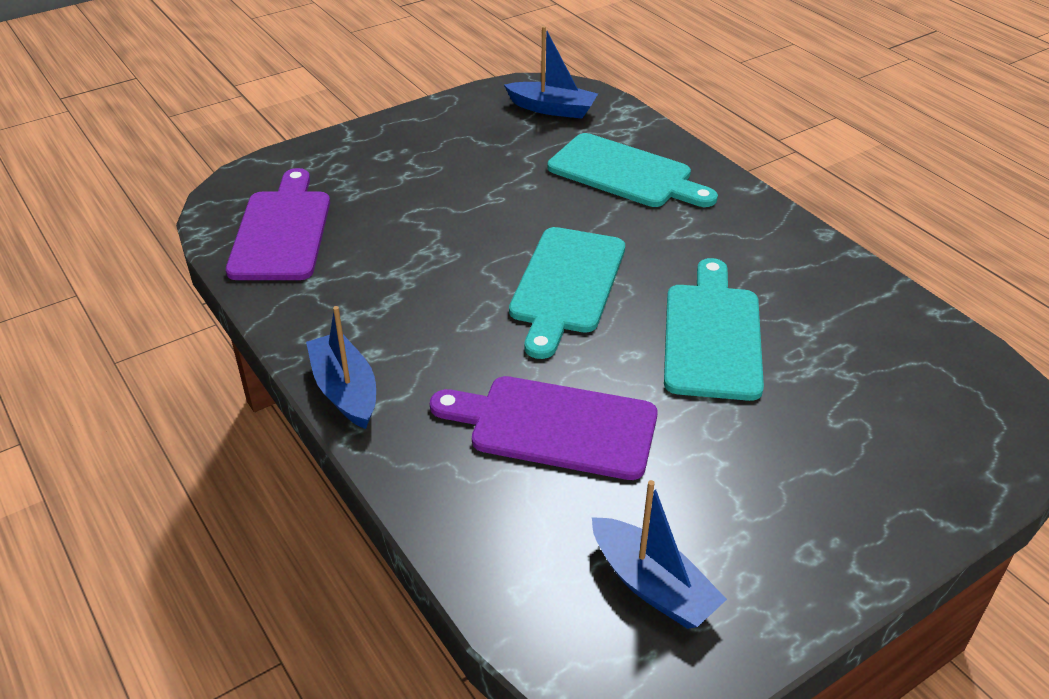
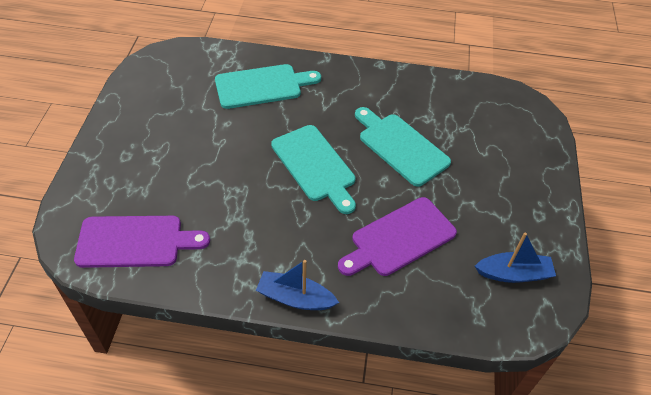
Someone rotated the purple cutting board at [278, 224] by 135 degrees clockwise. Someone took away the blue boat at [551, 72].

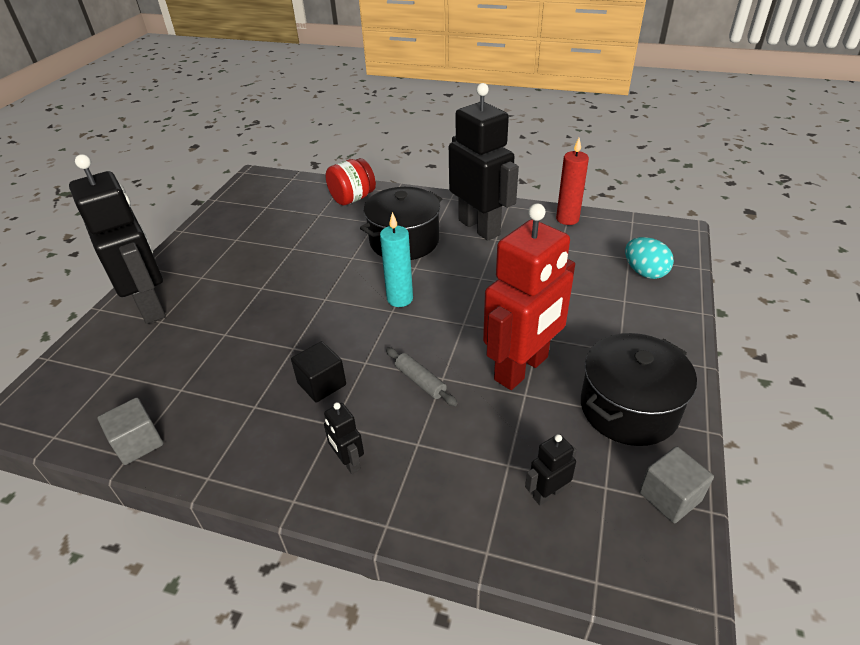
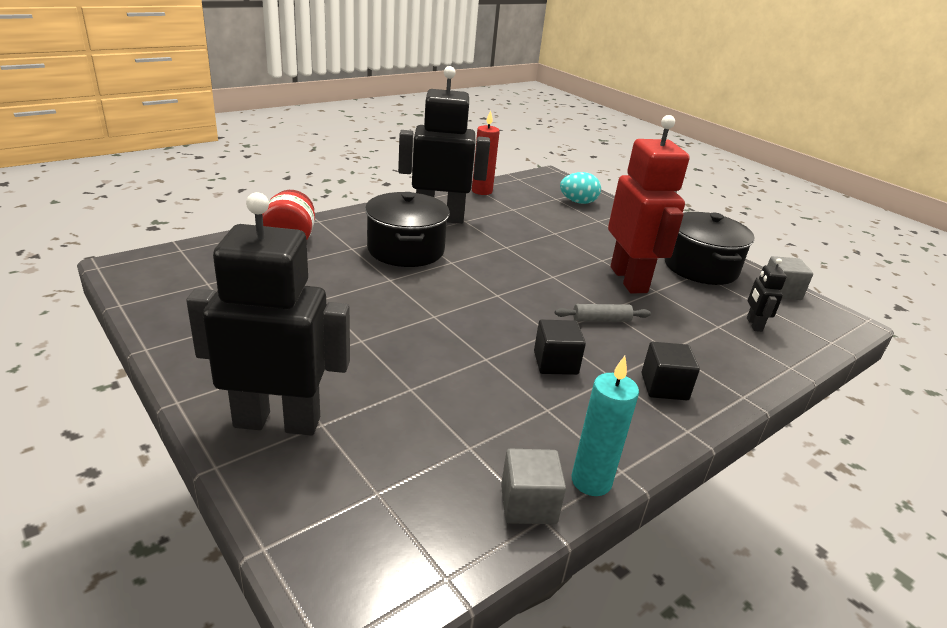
Someone swapped the black robot at [344, 438] for the black cube at [670, 371]. Someone carried the turquoise candle from [396, 259] to [605, 426].

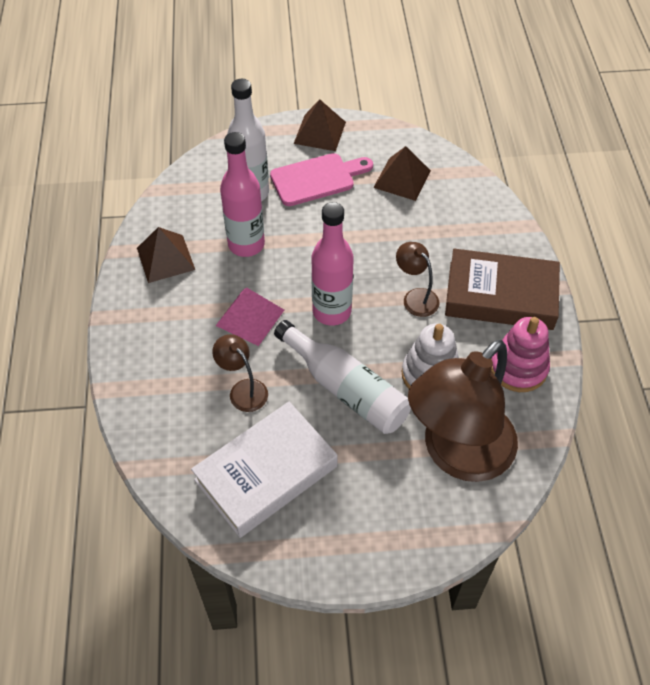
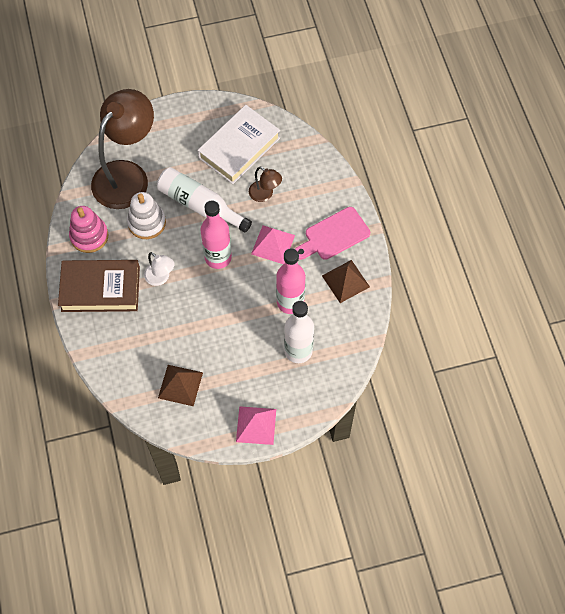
Someone carried the pink cutting board from [321, 179] to [332, 233]. Someone repainted the brown pyramid at [320, 125], which became the pink pyramid at [256, 425]. Someone repainted the brown lamp at [418, 279], which became the white lamp at [159, 269].

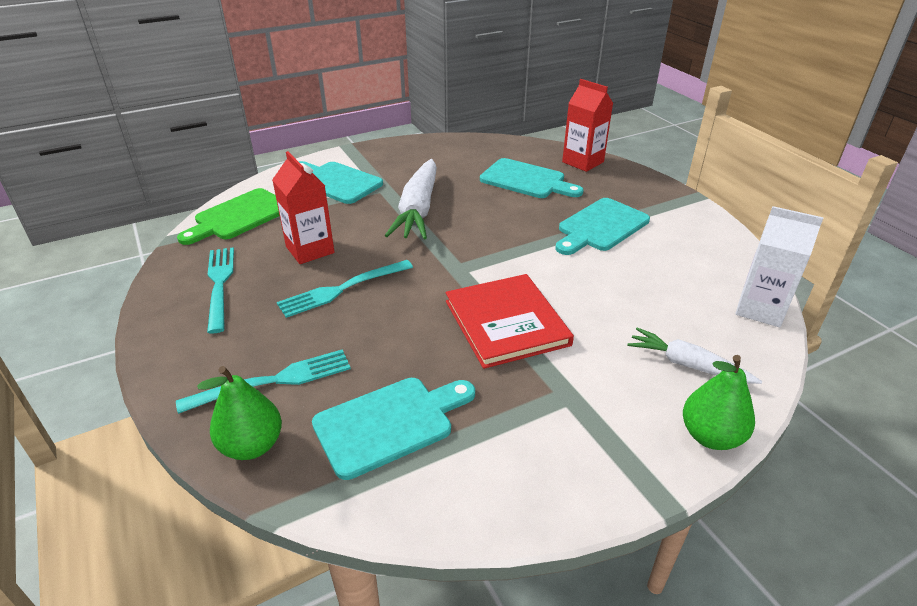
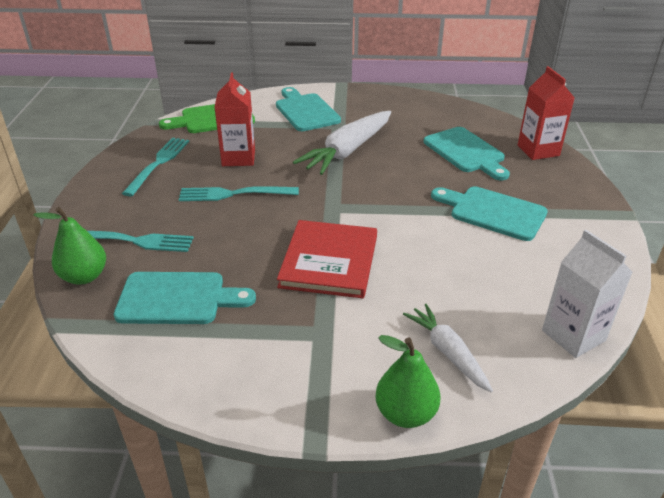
Someone rotated the turquoise cutting board at [602, 226] by 45 degrees clockwise.

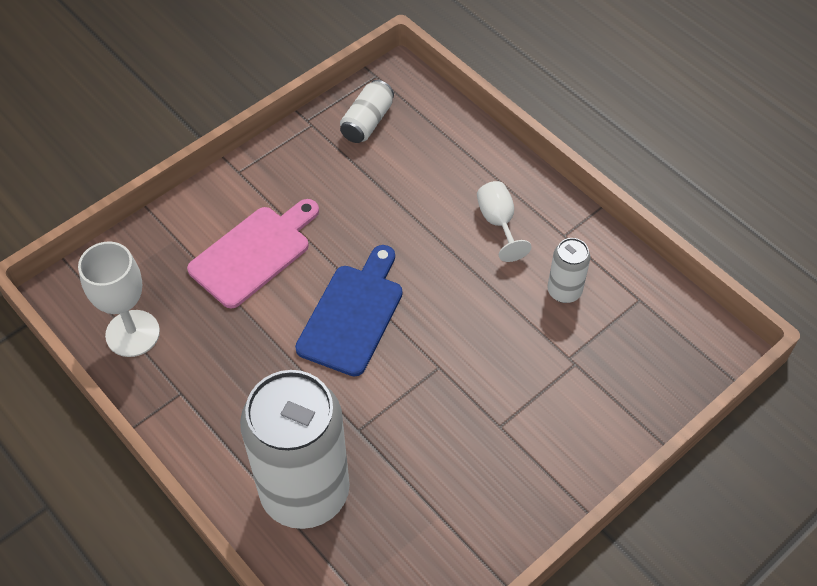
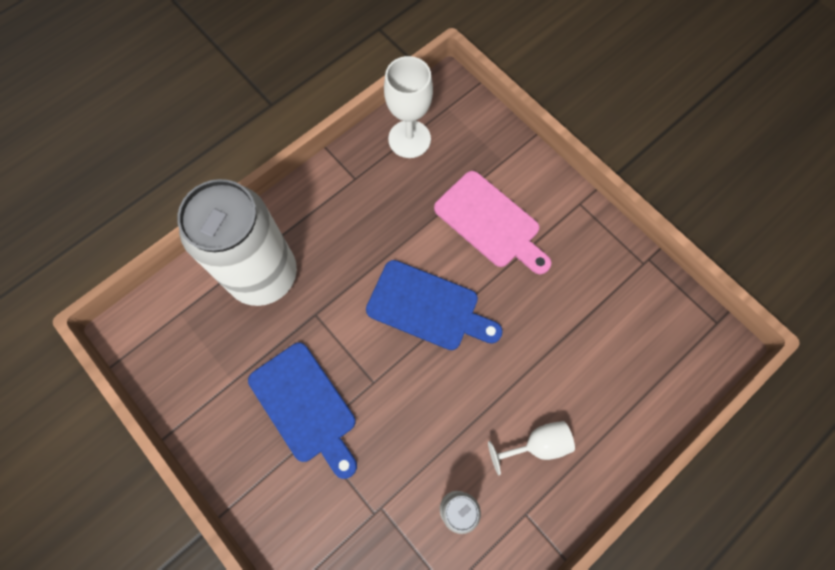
Someone took away the white can at [367, 111]. Someone put down the blue cutting board at [302, 410].

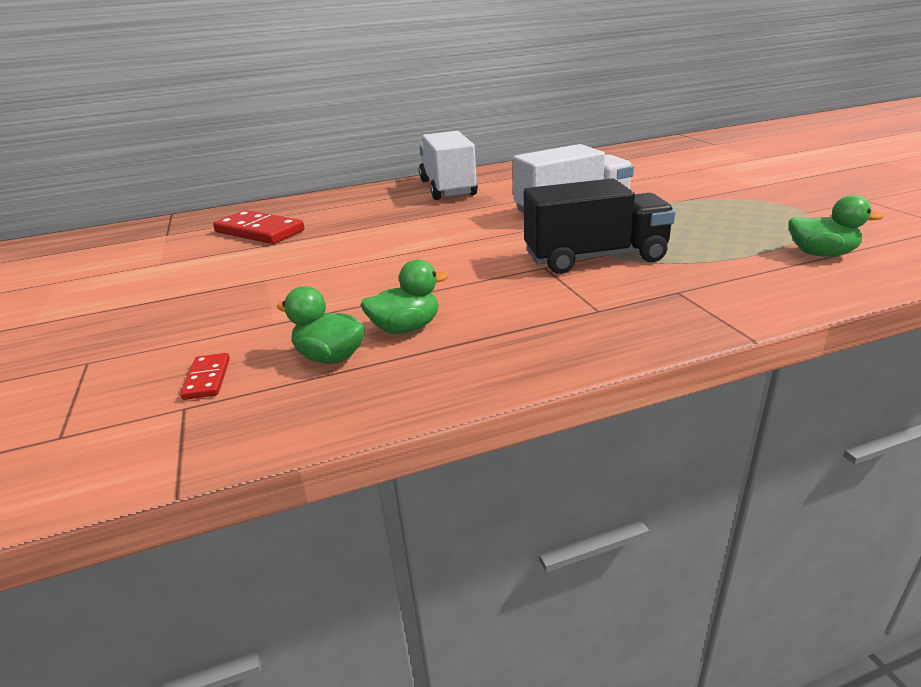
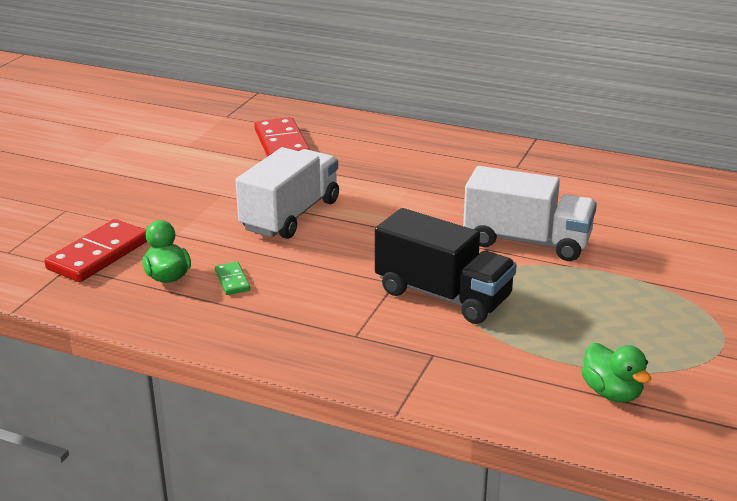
Someone scaled the red domino at [205, 376] by 2.04. Someone swapped the green duck at [405, 296] for the green domino at [232, 278]. Someone carried the white truck from [448, 165] to [287, 193].

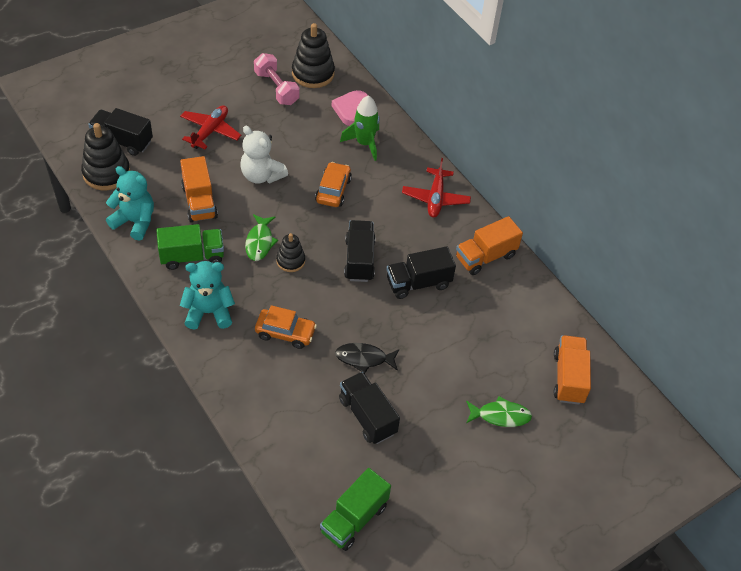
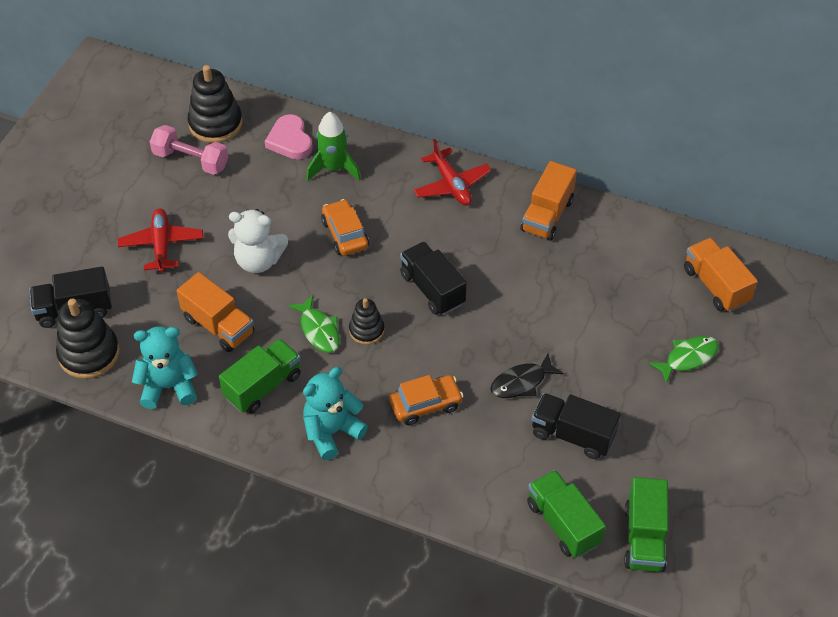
Someone took away the black truck at [421, 272]. Someone put down the green truck at [566, 514].

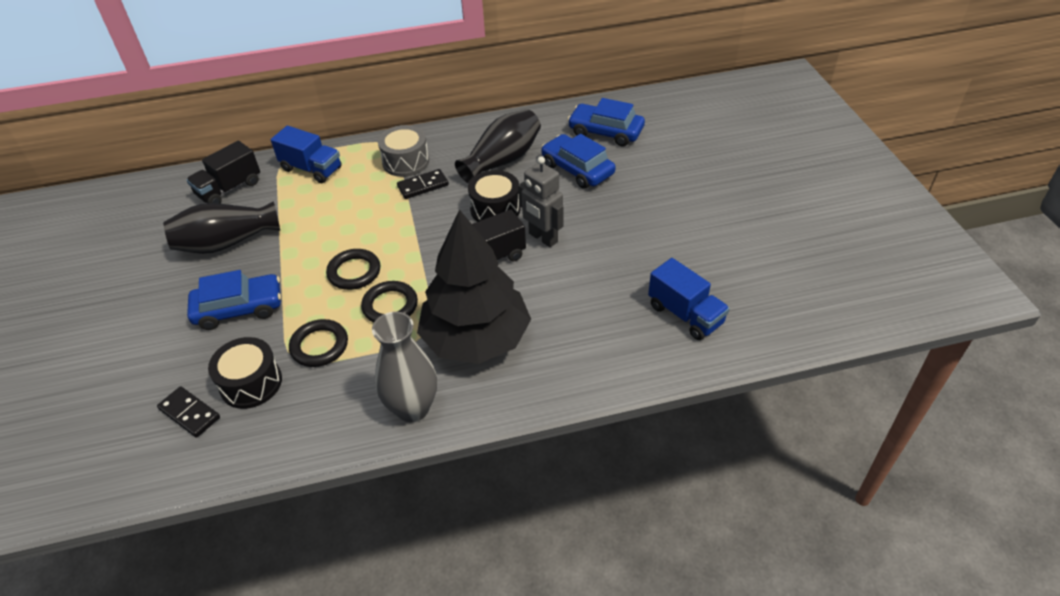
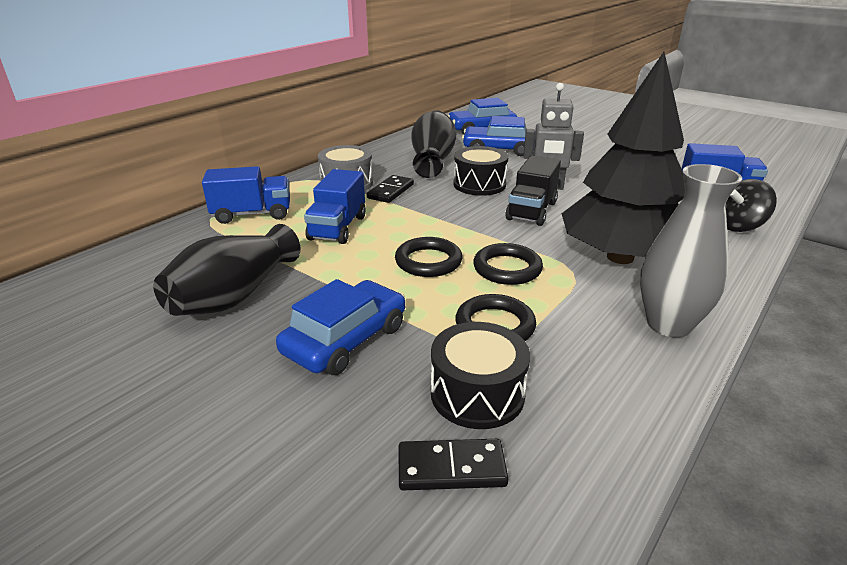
Someone took away the black truck at [223, 172]. Someone put down the blue truck at [335, 206]. Someone put down the black spinning top at [751, 205].

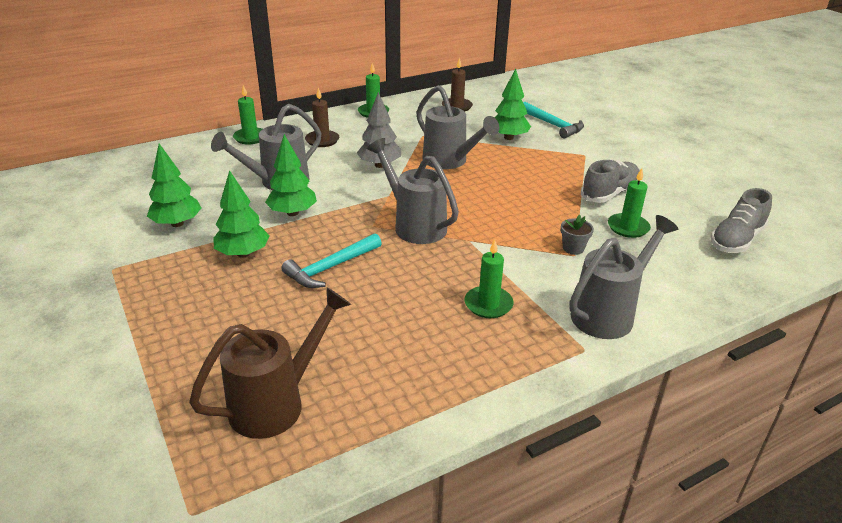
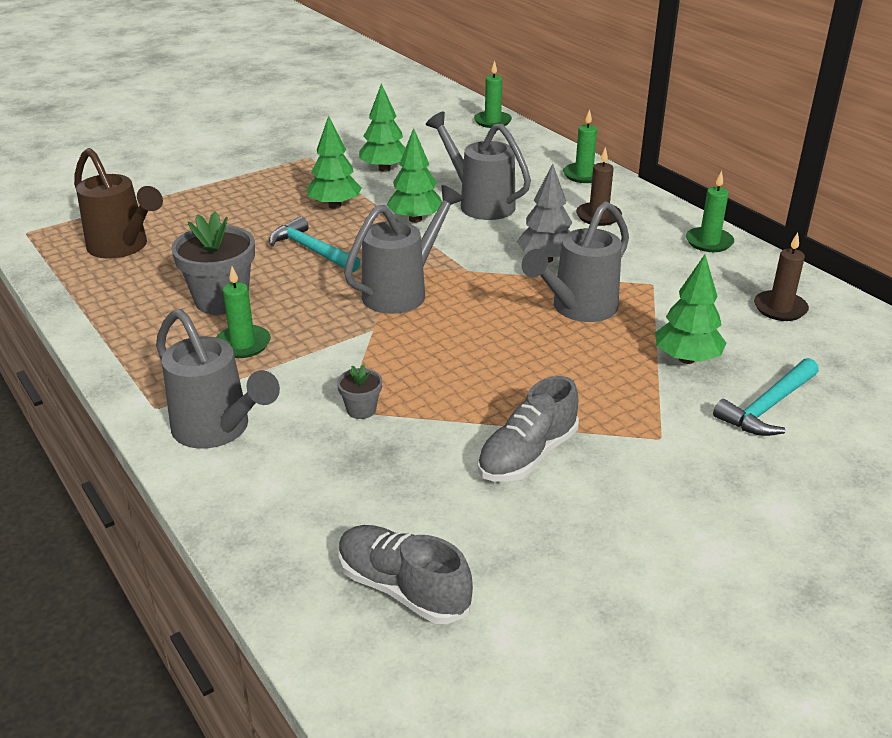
Someone rotated the grey shoe at [610, 181] by 90 degrees clockwise. Someone carried the green candle from [629, 203] to [493, 94]. Someone put down the grey flower pot at [213, 263].

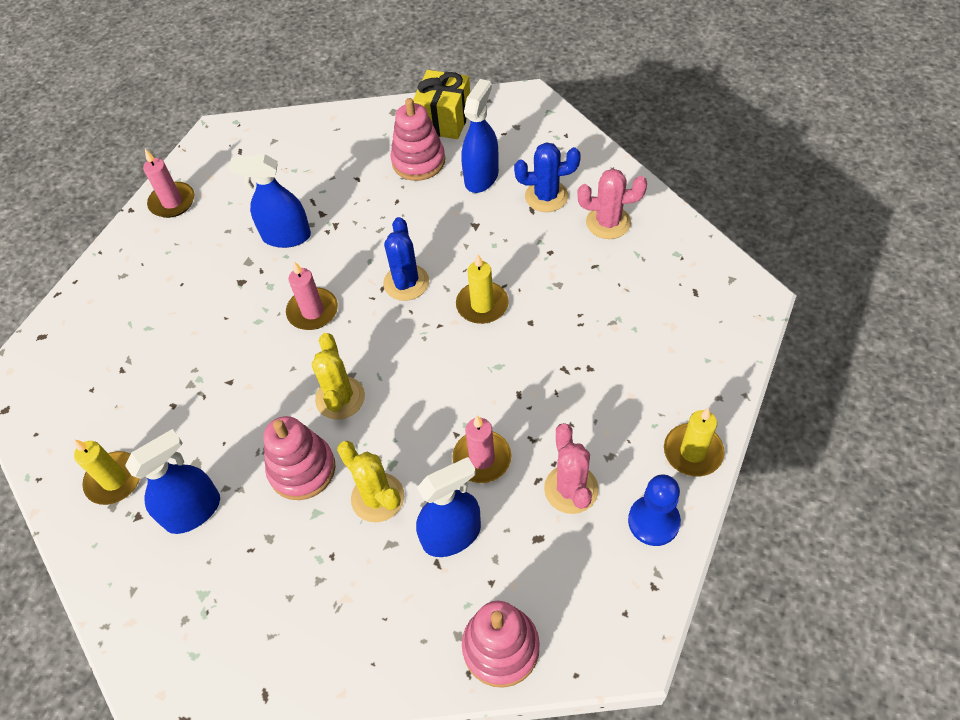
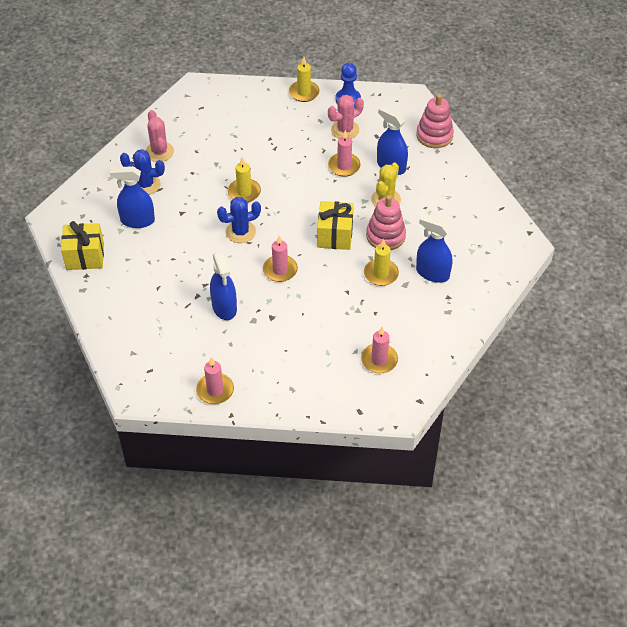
Someone carried the yellow candle from [107, 472] to [381, 262]. Someone swapped the yellow cactus at [338, 376] for the yellow gift at [335, 225]. Someone took away the pink stacking toy at [417, 139]. Someone rotated the blue cactus at [547, 177] by 60 degrees counterclockwise. Someone put down the pink candle at [379, 350].

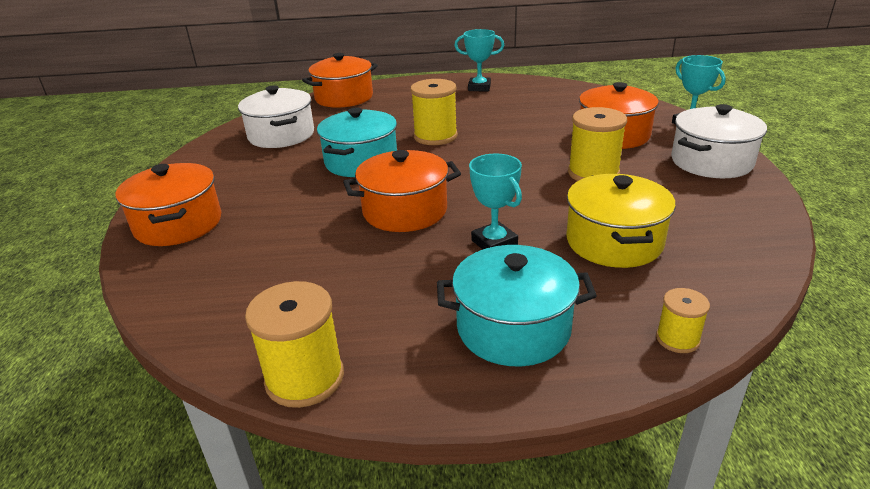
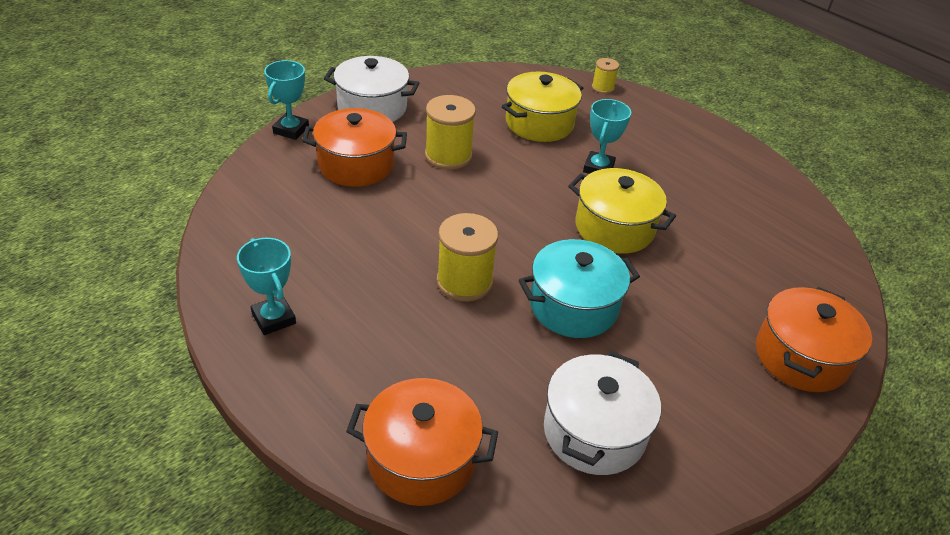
Someone took away the yellow spool at [294, 344]. Someone repainted the orange pot at [402, 191], which became the yellow pot at [622, 211]. Someone took away the turquoise pot at [517, 305].

